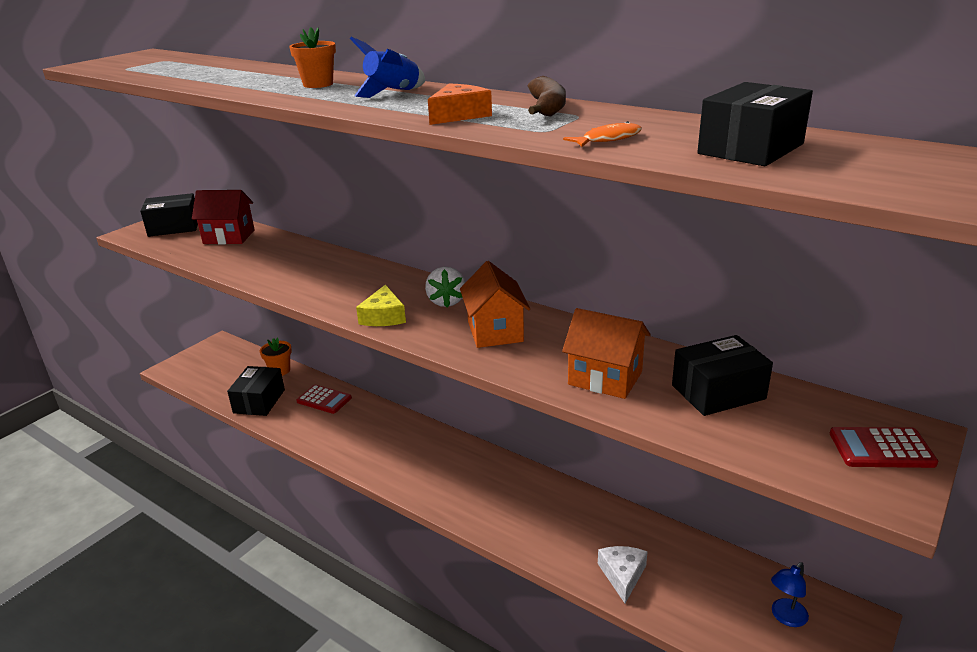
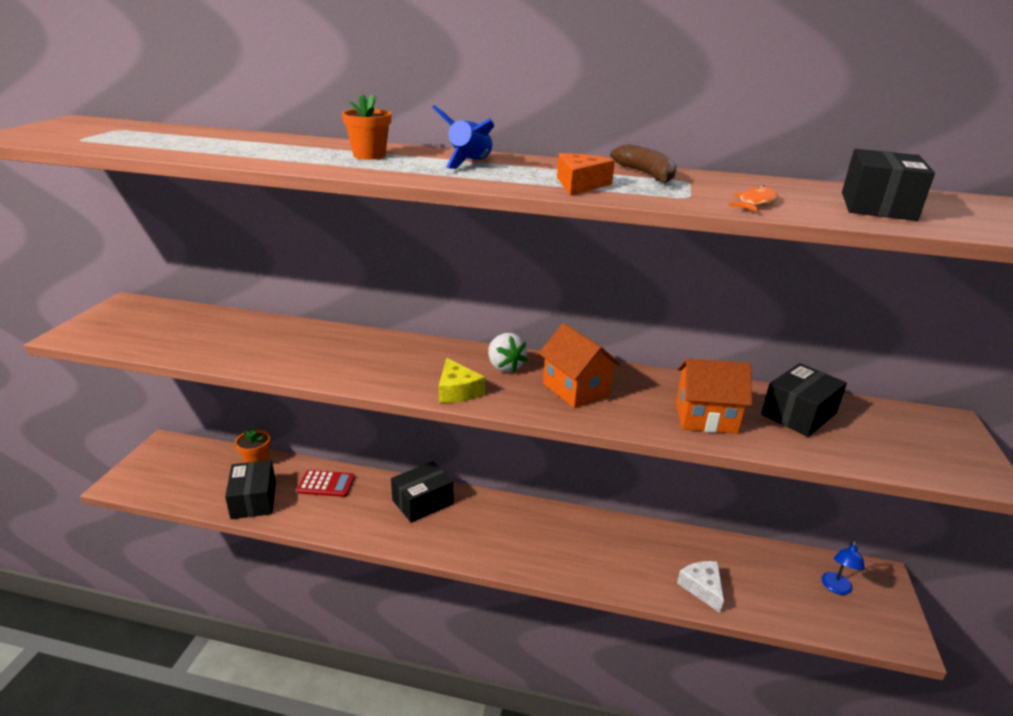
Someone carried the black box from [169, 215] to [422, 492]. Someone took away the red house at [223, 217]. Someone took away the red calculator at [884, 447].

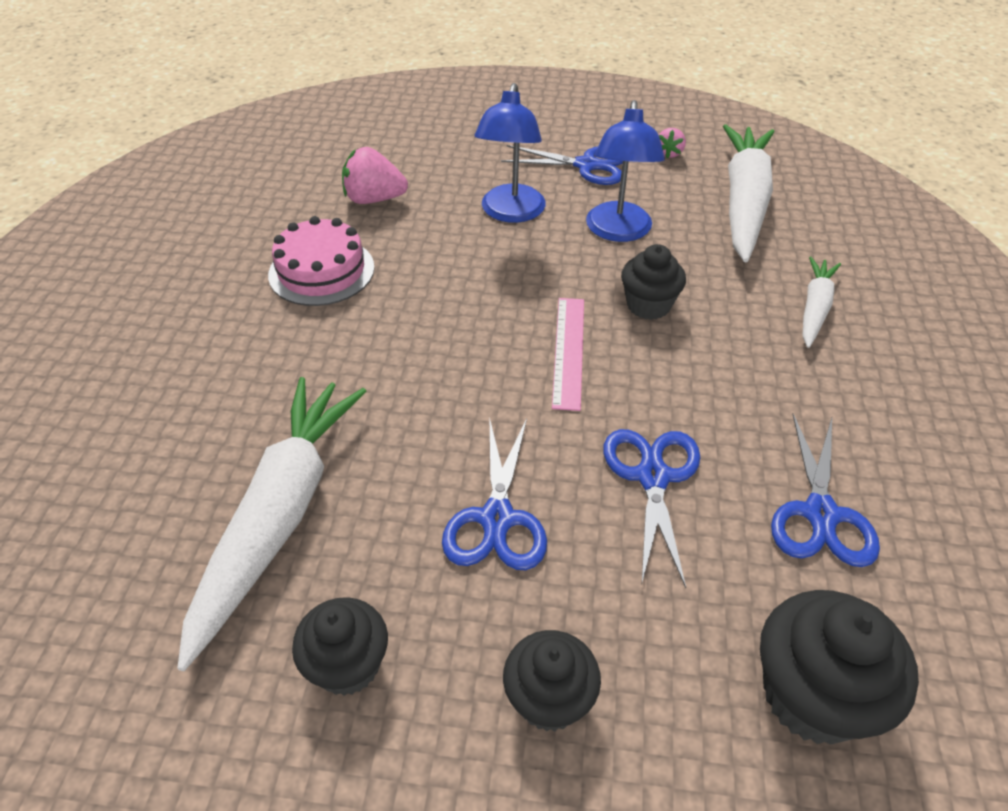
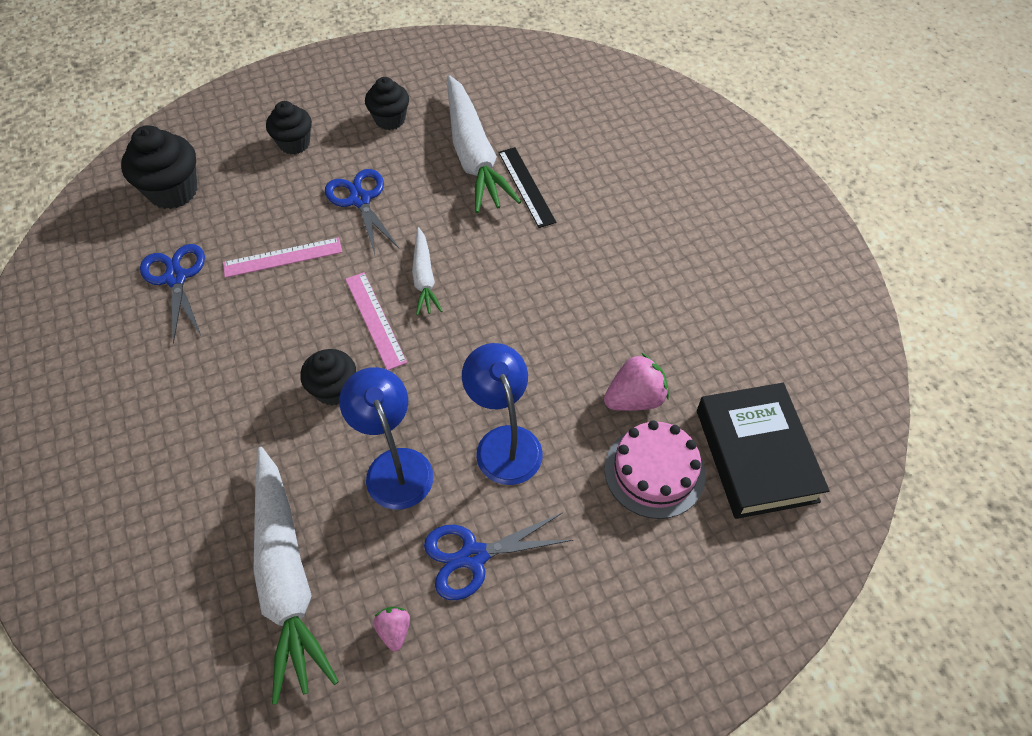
Someone carried the pink cake from [321, 261] to [655, 469]. Someone swapped the blue scissors at [651, 508] for the pink ruler at [282, 257]. Someone carried the white carrot from [822, 302] to [427, 271]. Someone put down the black ruler at [527, 187]. Someone put down the black book at [763, 451].

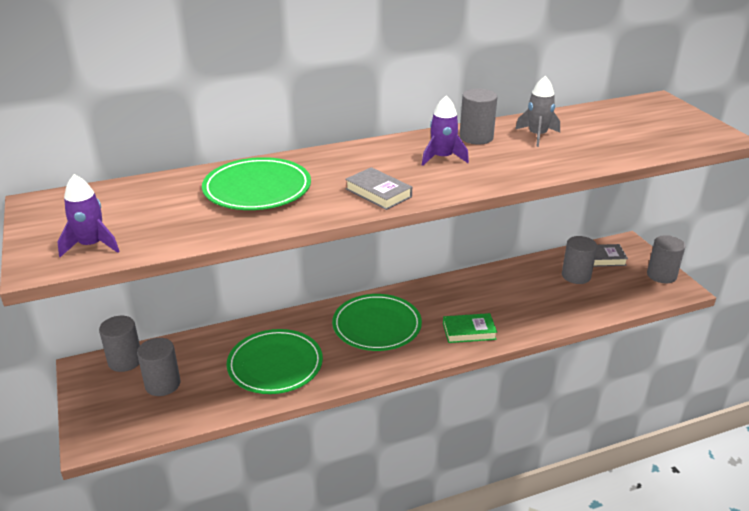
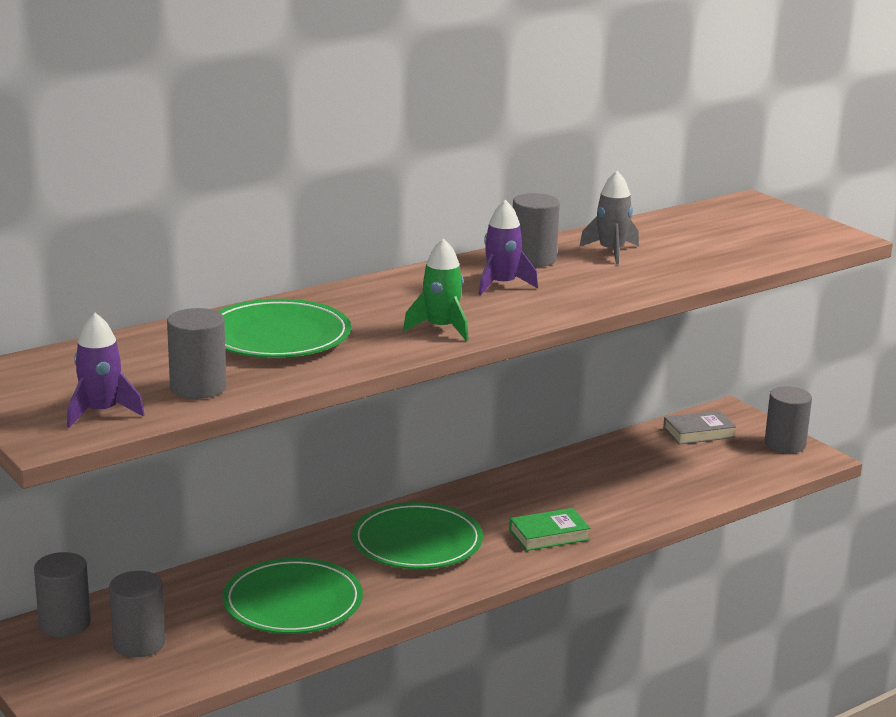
Someone swapped the grey book at [378, 188] for the green rocket at [436, 289]. Someone carried the grey cylinder from [579, 260] to [197, 353].

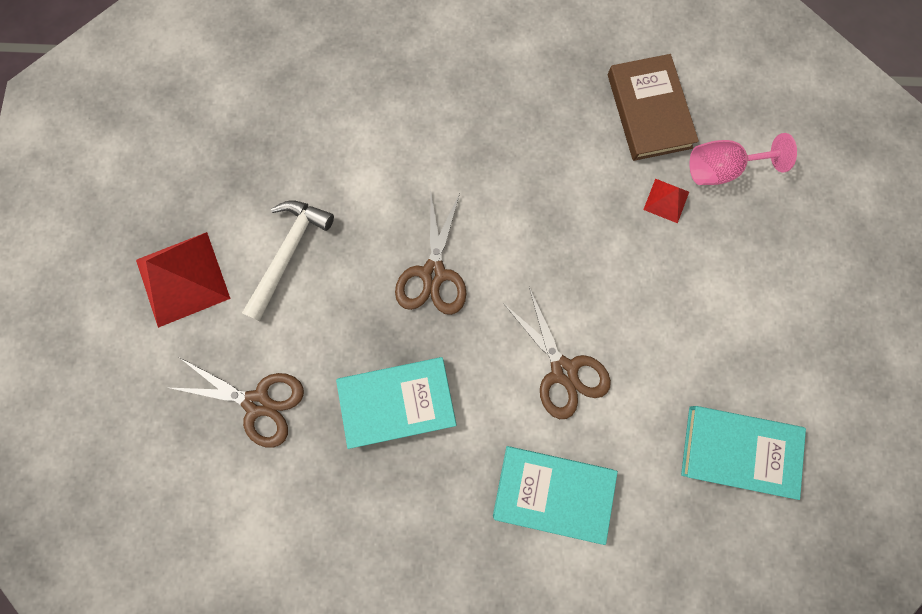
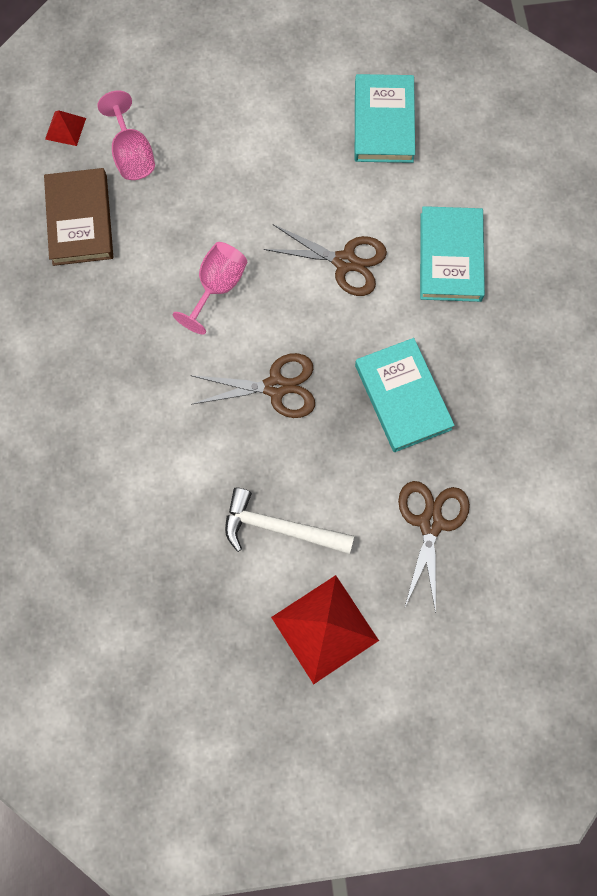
Someone rotated the brown scissors at [557, 353] by 60 degrees clockwise. Someone rotated the brown book at [653, 107] by 75 degrees counterclockwise. Someone carried the red pyramid from [666, 201] to [65, 128]. Someone put down the pink goblet at [210, 288].

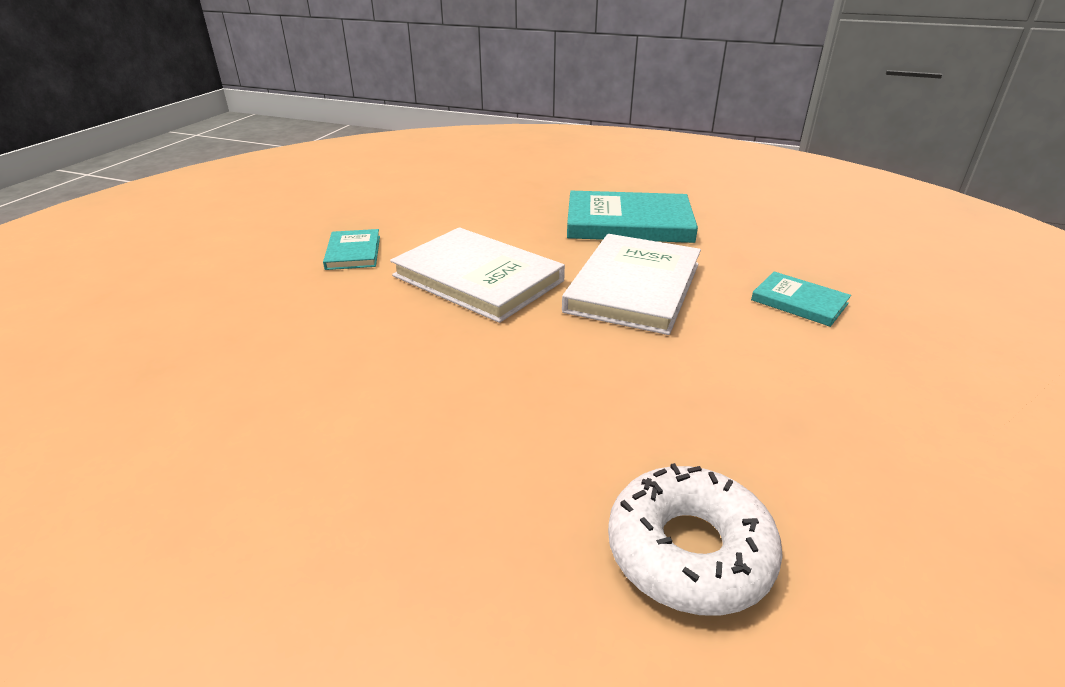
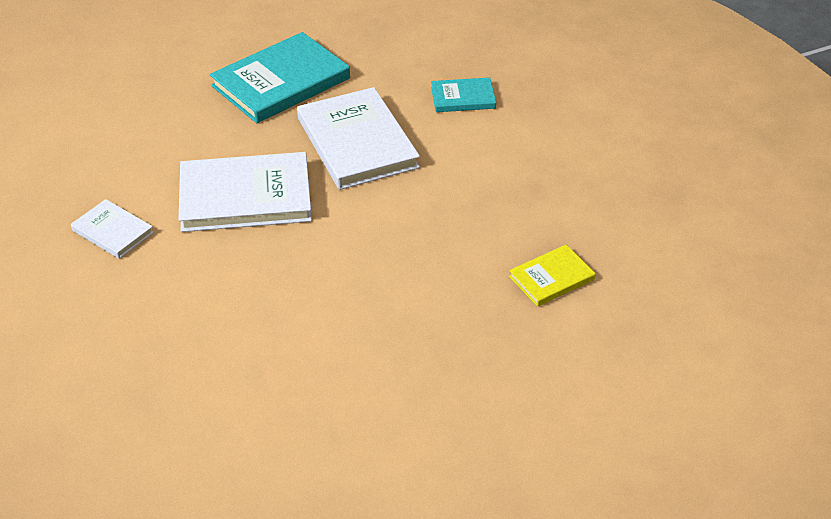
Someone repainted the turquoise book at [351, 249], which became the white book at [112, 229]. Someone swapped the white donut at [695, 539] for the yellow book at [552, 276].

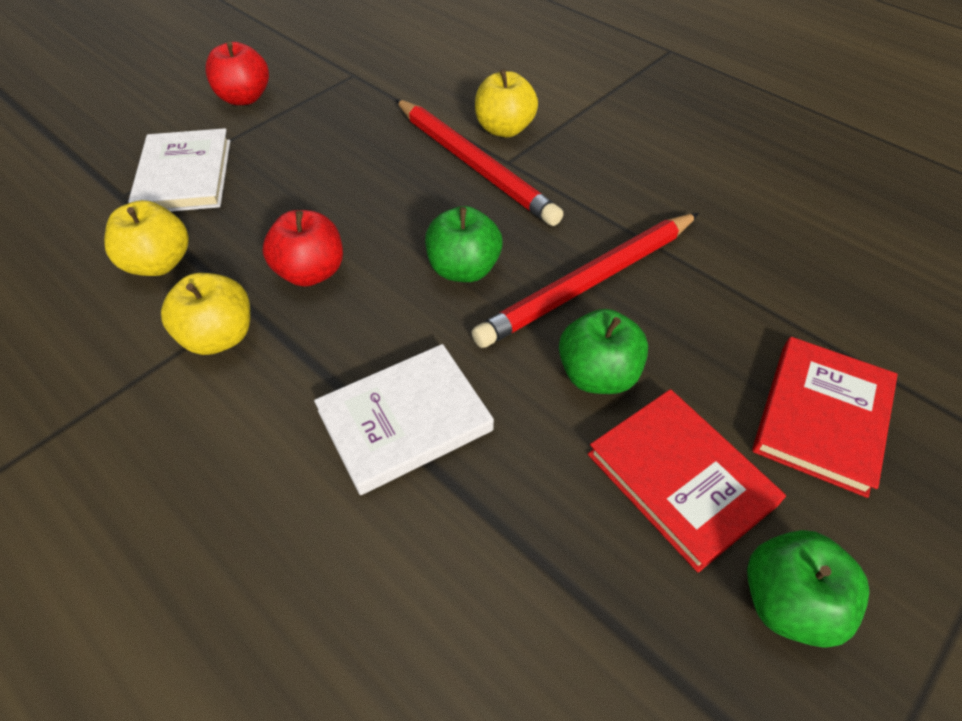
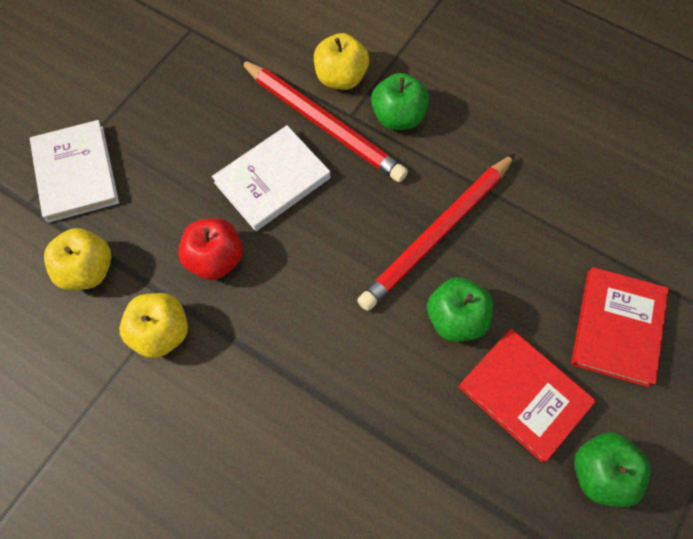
Someone took away the red apple at [237, 73]. Someone carried the white book from [404, 419] to [271, 178]. Someone carried the green apple from [464, 244] to [400, 101].

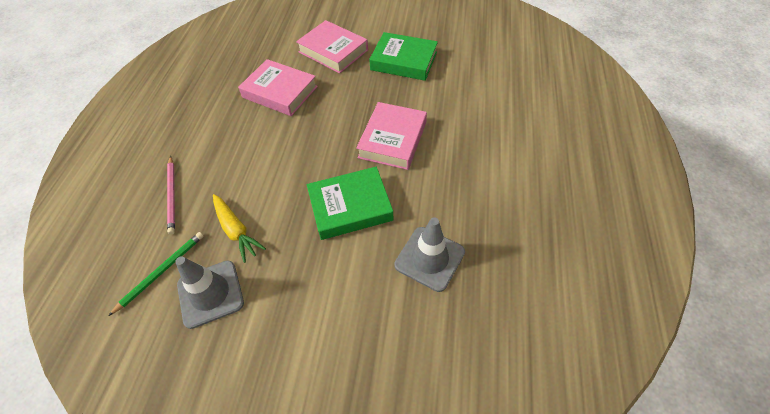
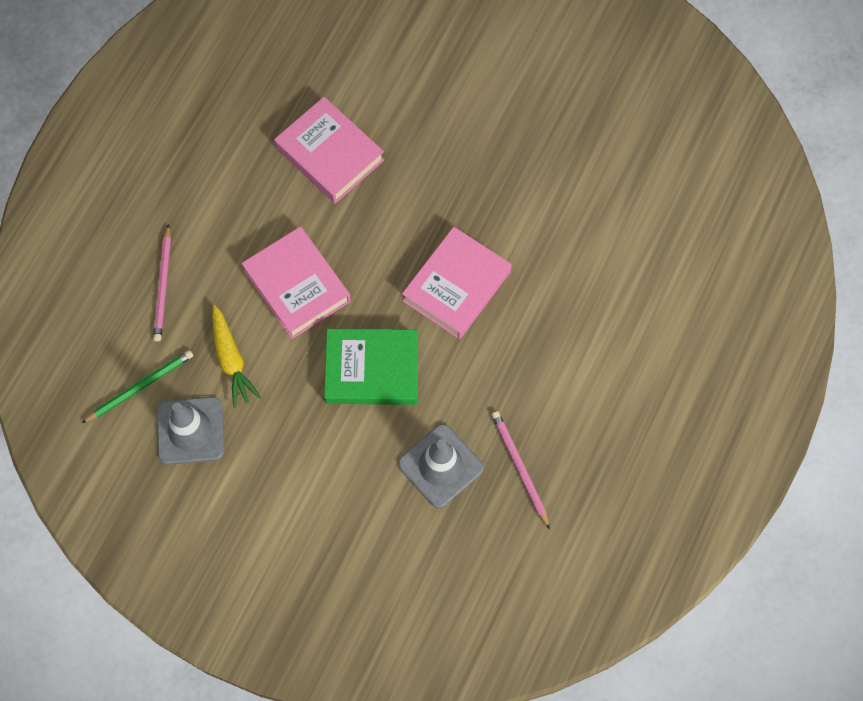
Someone carried the pink book from [332, 46] to [296, 282]. Someone took away the green book at [403, 56]. Someone put down the pink pencil at [520, 470].

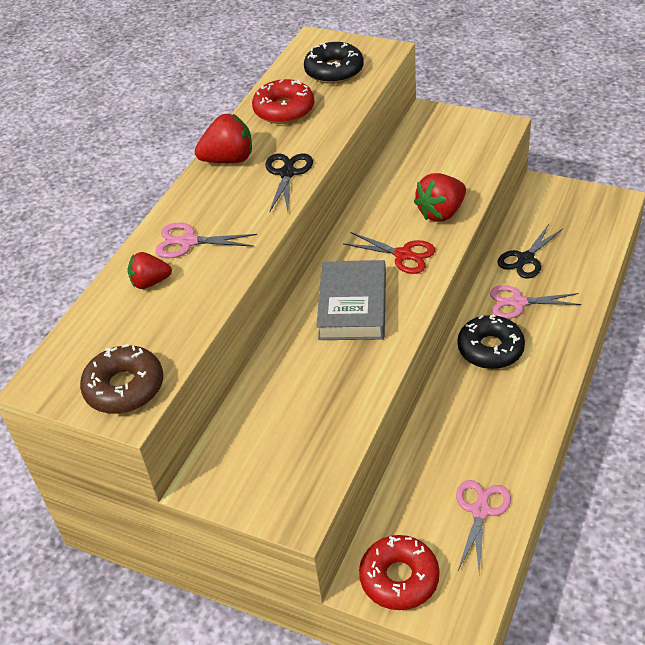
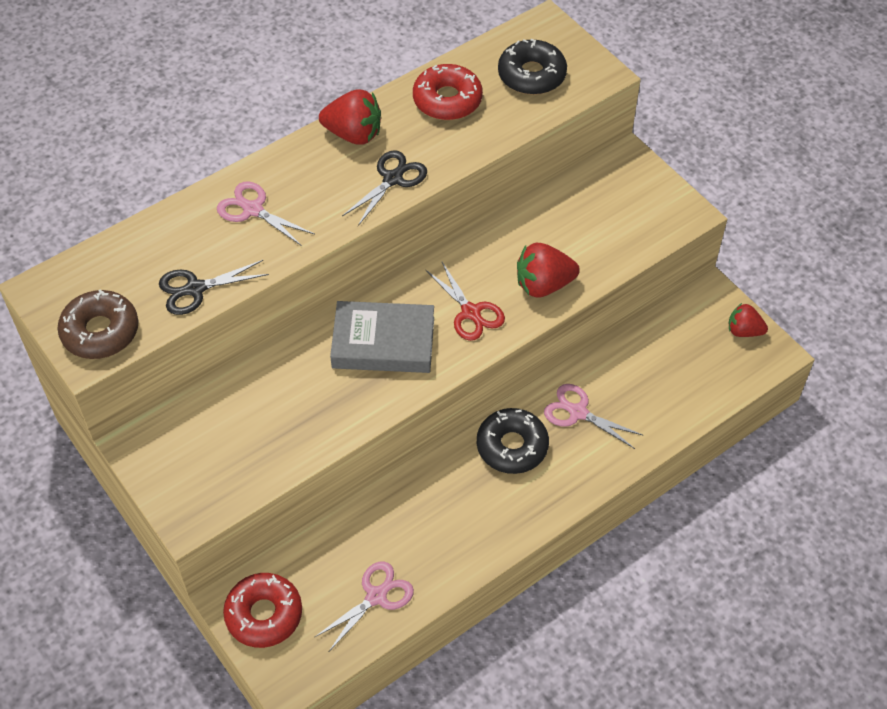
Someone carried the red strawberry from [150, 270] to [748, 320]. Someone rotated the grey book at [351, 300] by 60 degrees clockwise. Someone carried the black scissors from [530, 251] to [214, 287].

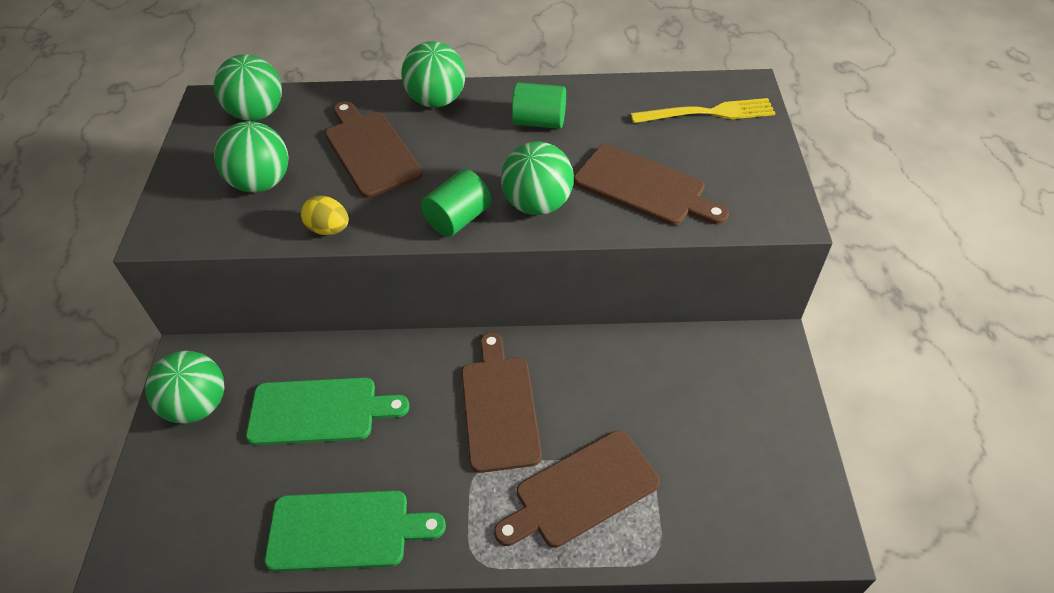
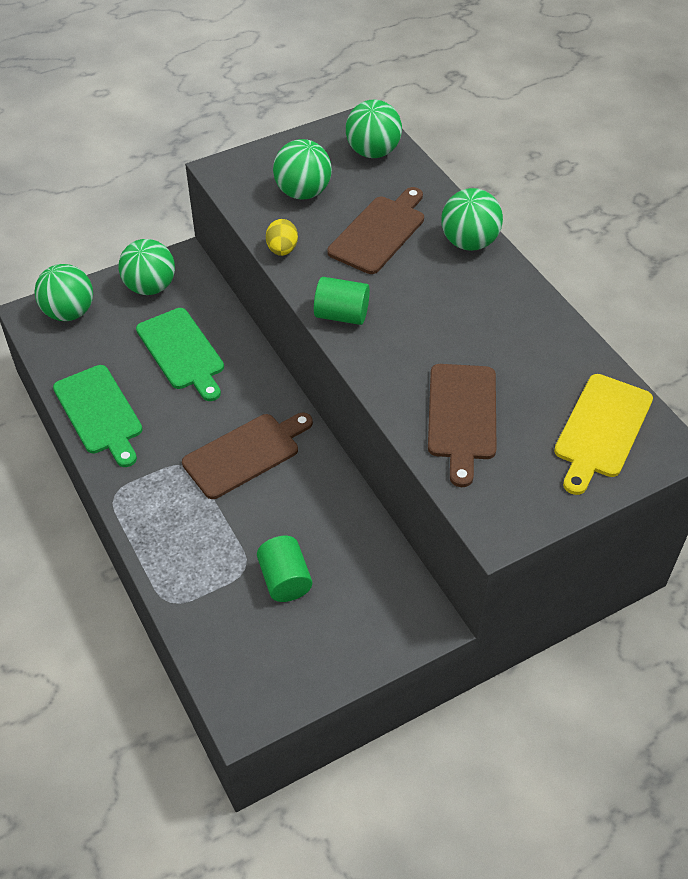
Someone took away the brown cutting board at [577, 489]. Someone carried the green ball from [537, 178] to [63, 292]. Someone carried the green cylinder from [539, 105] to [284, 569]. Someone swapped the yellow fork at [703, 110] for the yellow cutting board at [603, 434].

